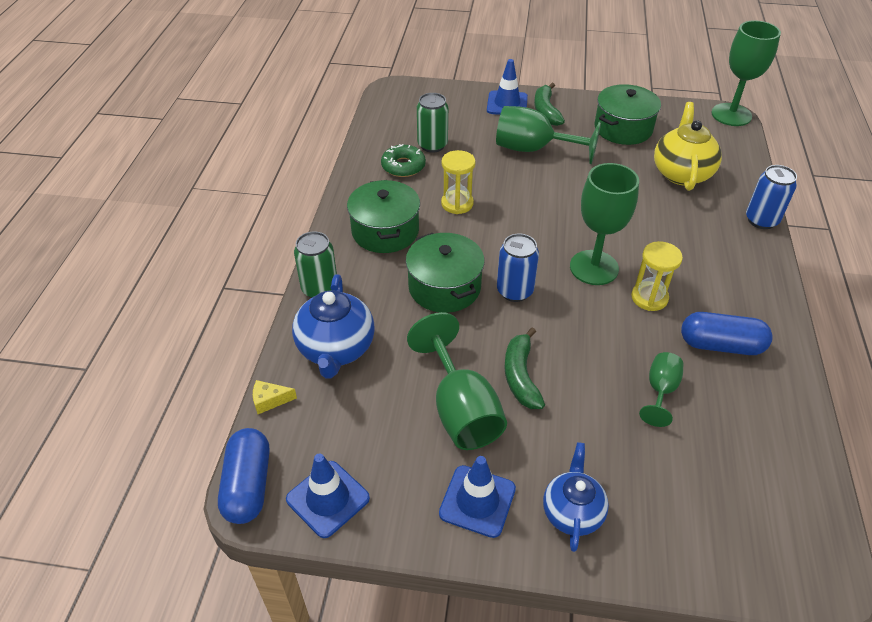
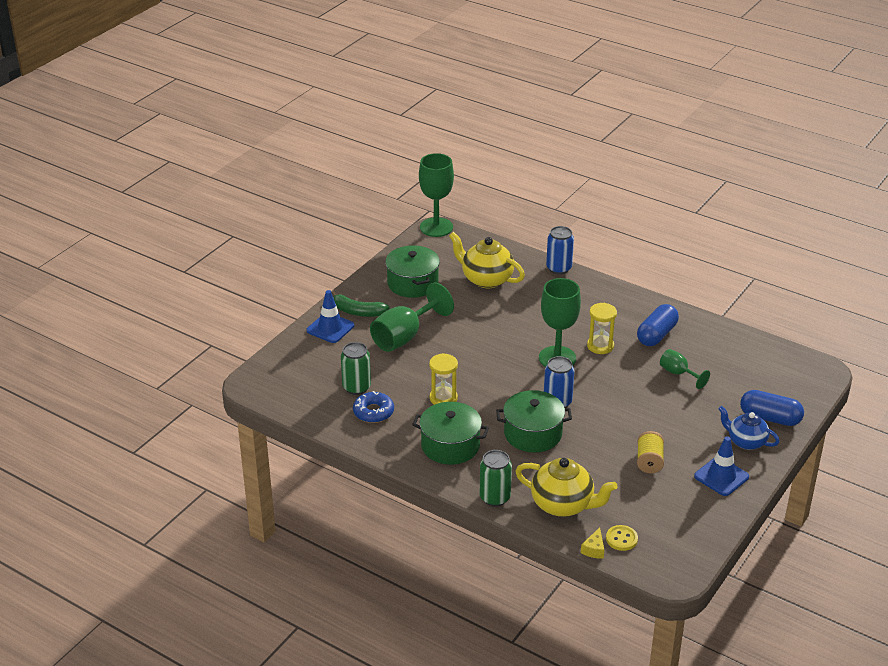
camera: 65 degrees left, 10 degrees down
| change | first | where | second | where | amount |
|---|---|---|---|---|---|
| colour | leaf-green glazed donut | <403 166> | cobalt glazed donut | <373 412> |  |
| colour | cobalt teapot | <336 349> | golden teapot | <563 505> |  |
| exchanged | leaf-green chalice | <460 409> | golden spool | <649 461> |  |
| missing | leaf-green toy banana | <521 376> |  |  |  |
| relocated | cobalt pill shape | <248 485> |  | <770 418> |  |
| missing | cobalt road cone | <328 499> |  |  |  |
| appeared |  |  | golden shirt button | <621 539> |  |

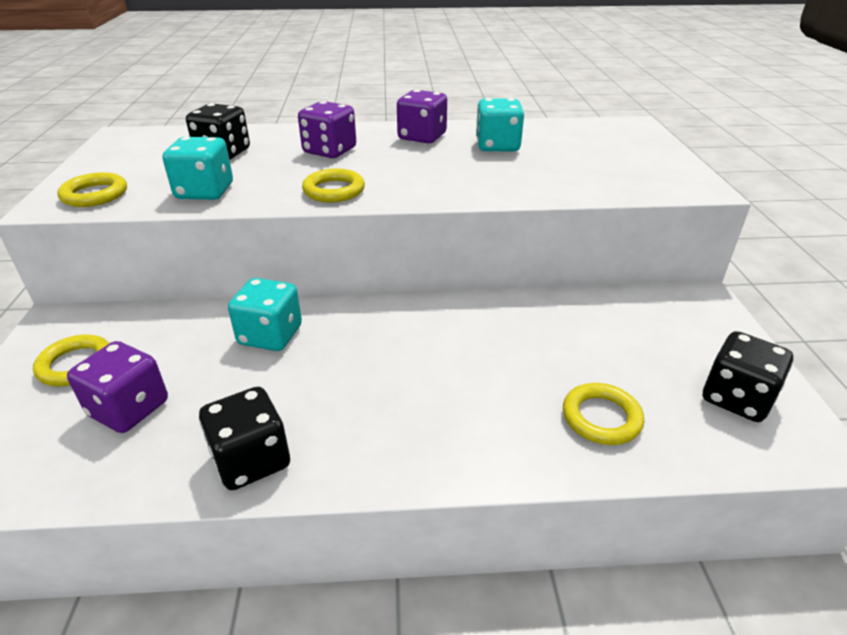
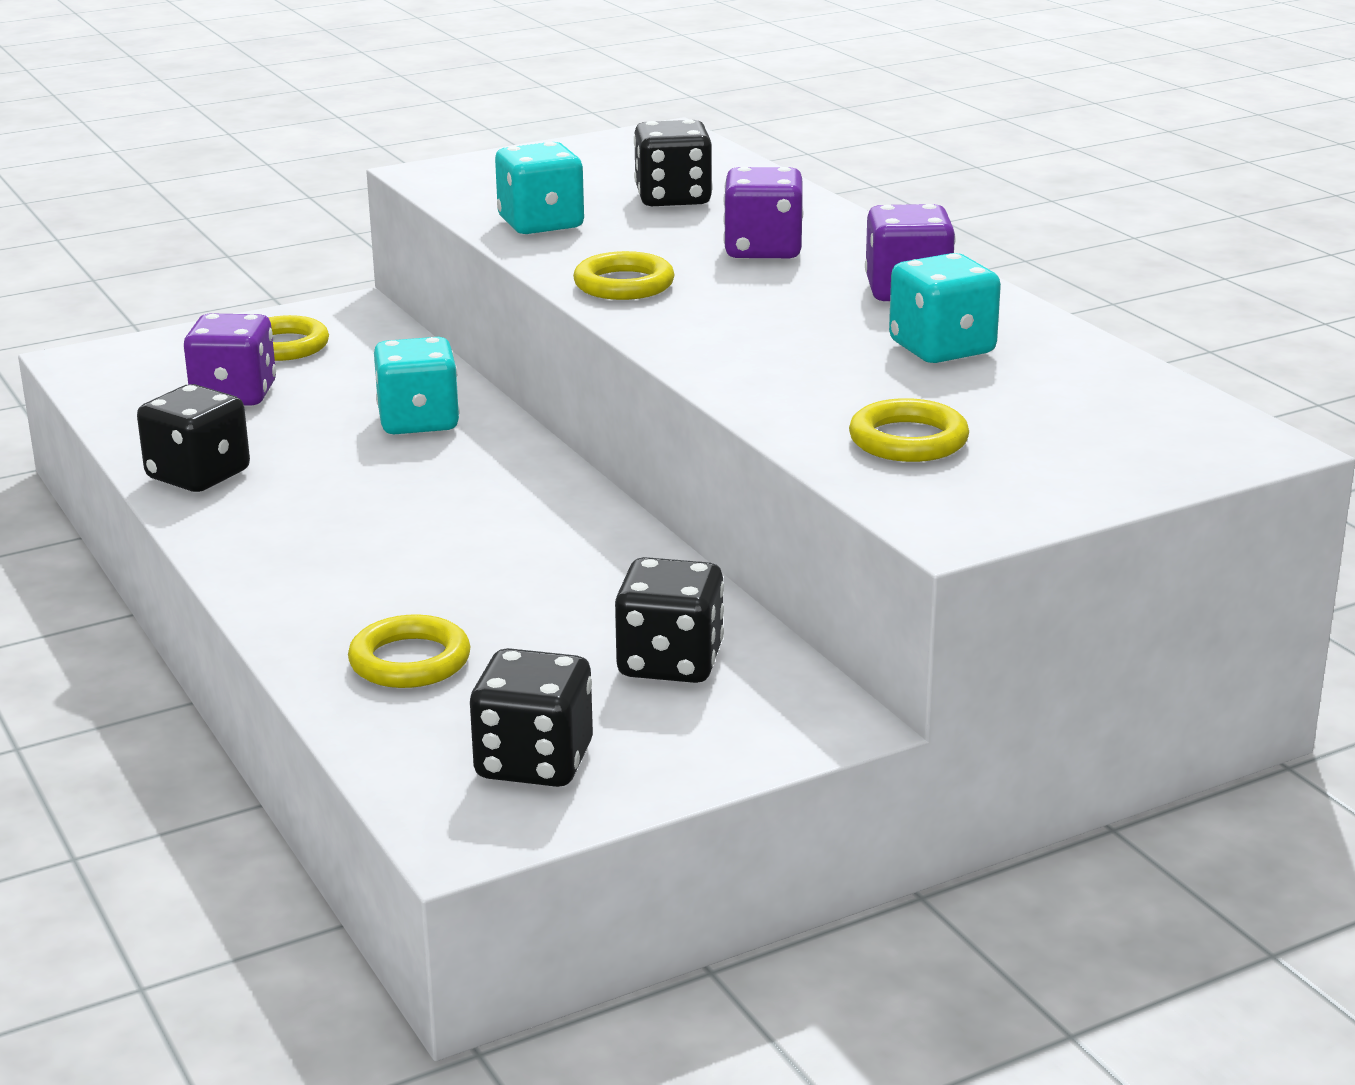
camera: 65 degrees right, 10 degrees down
| change | first | where | second | where | amount |
|---|---|---|---|---|---|
| relocated | golden hoop | <95 195> |  | <908 440> |  |
| appeared |  |  | jet-black dice | <670 662> |  |

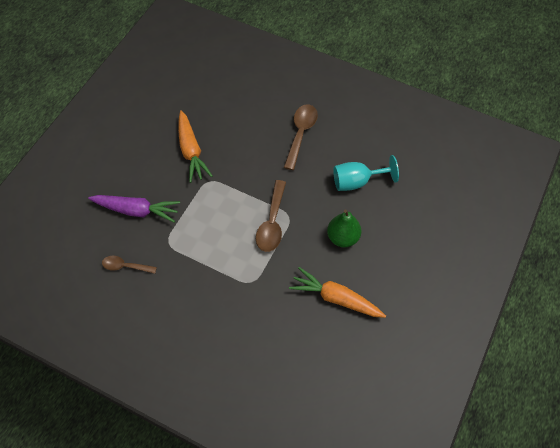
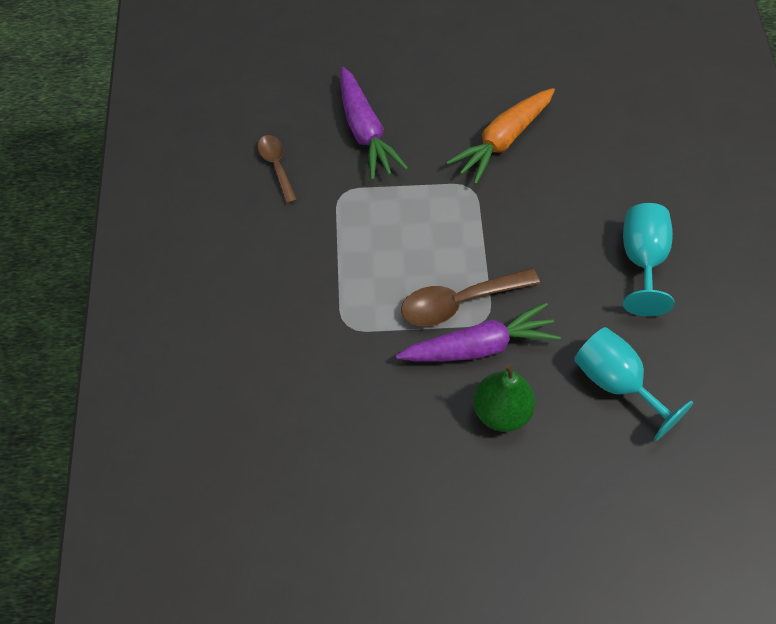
camera: 60 degrees right, 0 degrees up
| change | first | where | second | where | amount |
|---|---|---|---|---|---|
| exchanged | russet tablespoon | <300 134> | turquoise chalice | <642 260> |  |
| missing | orange root vegetable | <335 298> |  |  |  |
| appeared |  |  | violet root vegetable | <479 346> |  |

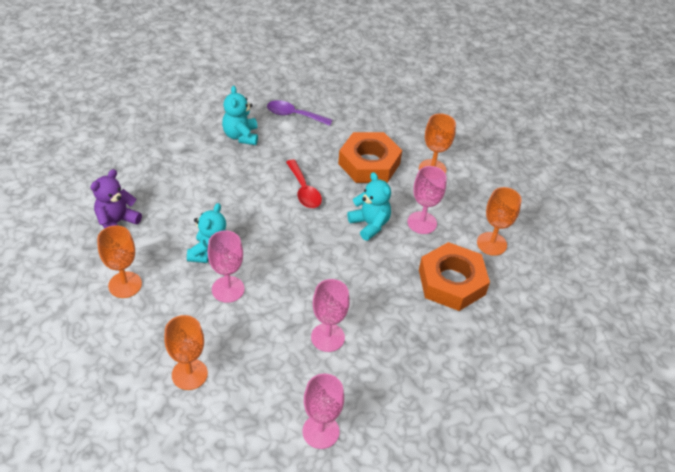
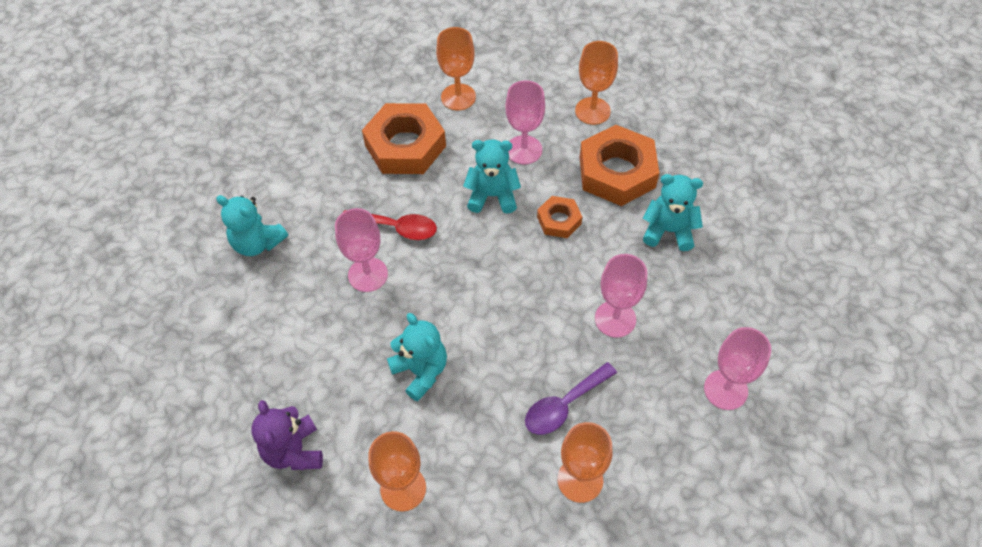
camera: 50 degrees left, 10 degrees up
| change | first | where | second | where | amount |
|---|---|---|---|---|---|
| relocated | violet tablespoon | <294 115> |  | <563 405> |  |
| relocated | pink chalice | <228 289> |  | <368 274> |  |
| appeared |  |  | turquoise teddy bear | <668 231> |  |
| appeared |  |  | orange nut | <559 220> |  |

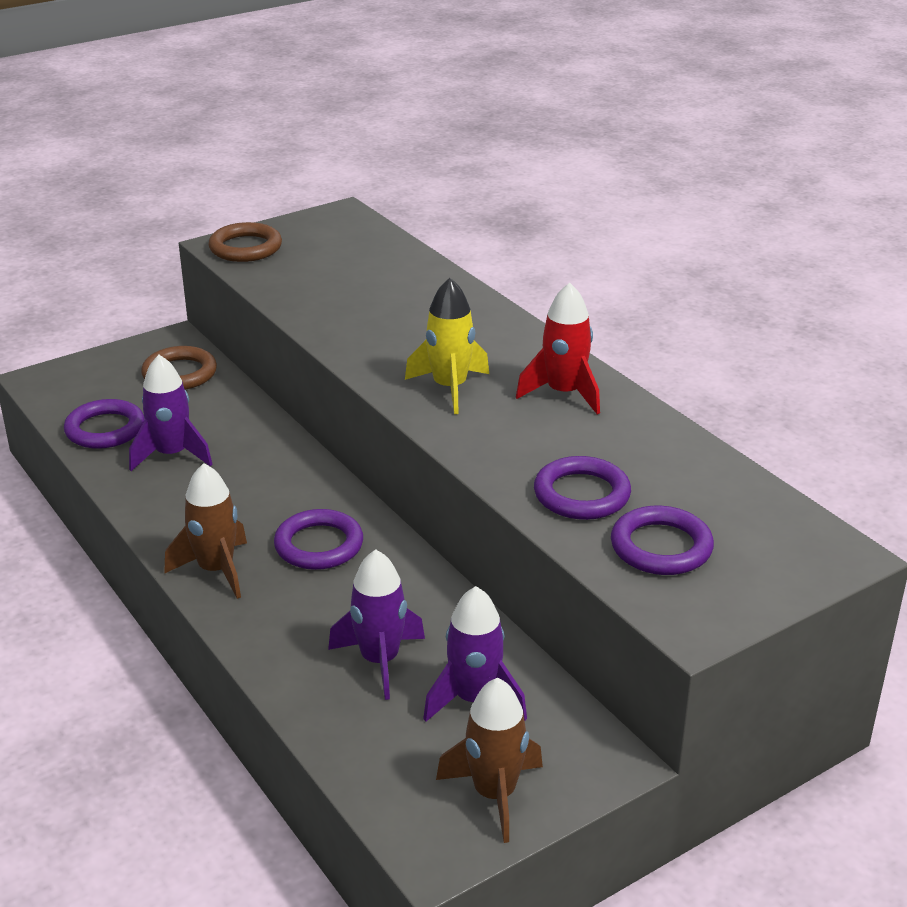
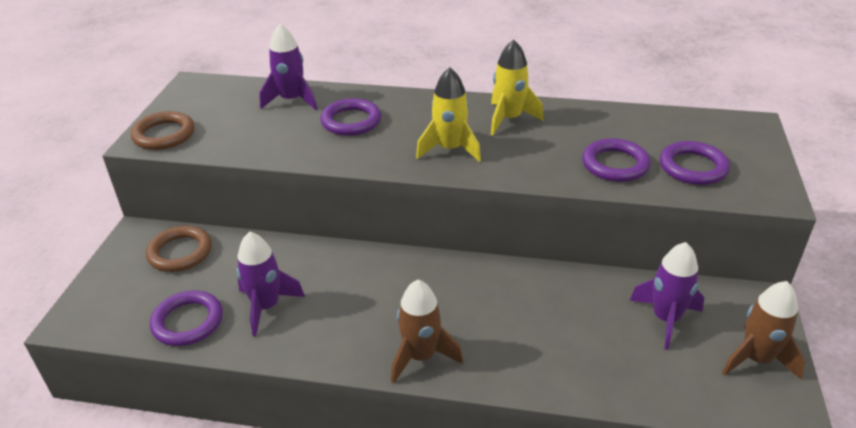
camera: 45 degrees left, 5 degrees up
| change | first | where | second | where | amount |
|---|---|---|---|---|---|
| colour | scarlet toy rocket | <564 393> | golden toy rocket | <509 119> |  |
| relocated | violet hoop | <319 545> |  | <351 121> |  |
| relocated | violet toy rocket | <380 661> |  | <291 100> |  |

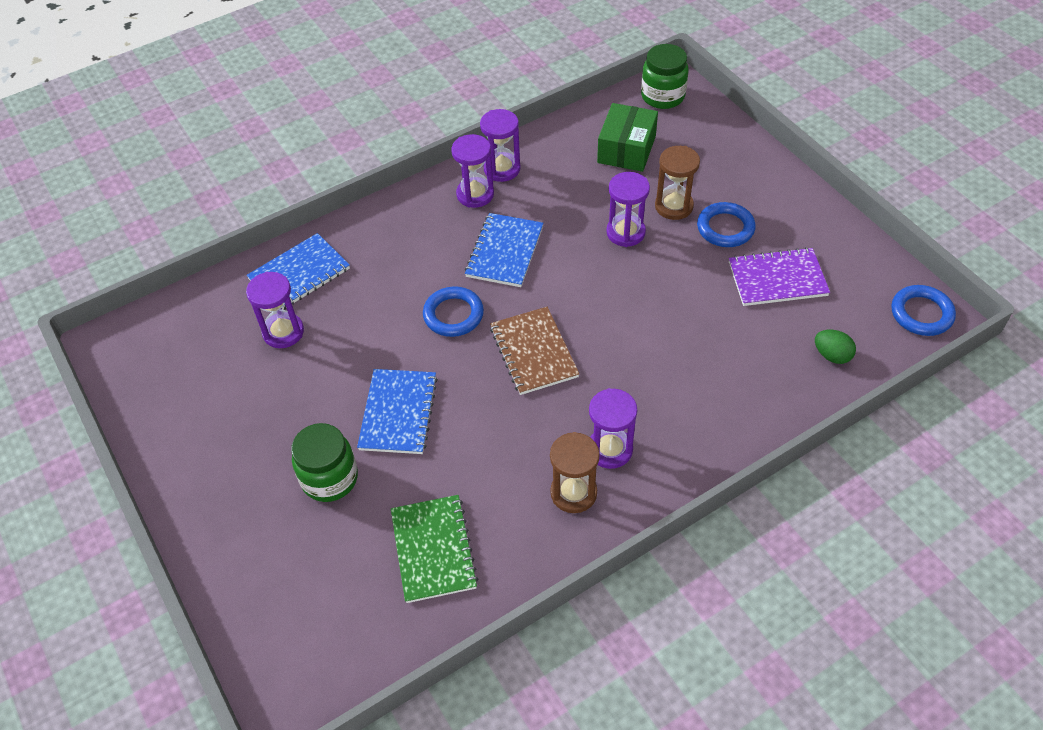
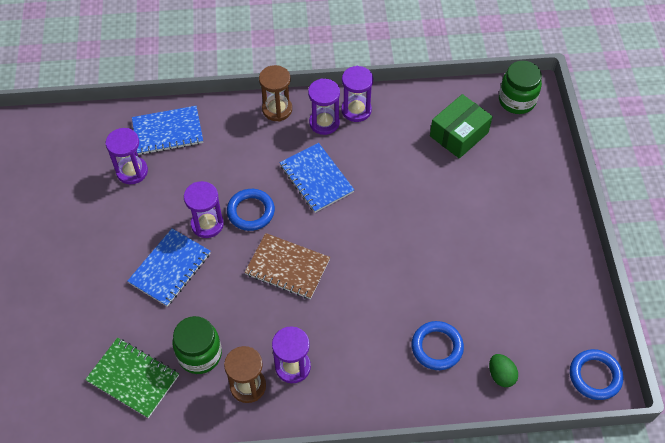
camera: 25 degrees right, 5 degrees up
| change | first | where | second | where | amount |
|---|---|---|---|---|---|
| relocated | russet sand timer | <674 206> |  | <277 109> |  |
| relocated | violet sand timer | <625 232> |  | <207 224> |  |
| relocated | cobalt hoop | <725 228> |  | <437 347> |  |
| spun | cobalt notepad | <505 252> |  | <316 179> | 75 degrees counterclockwise |
| missing | violet notepad | <777 279> |  |  |  |
| spun | russet notepad | <534 352> |  | <287 267> | 75 degrees counterclockwise |
| relocated | leaf-green preserve jar | <330 478> |  | <200 354> |  |
| spun | leaf-green notepad | <433 549> |  | <133 378> | 75 degrees counterclockwise |

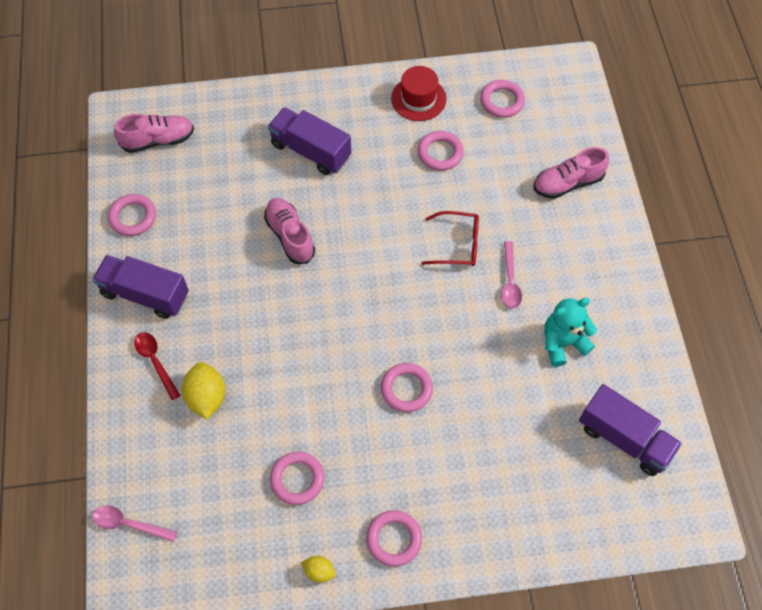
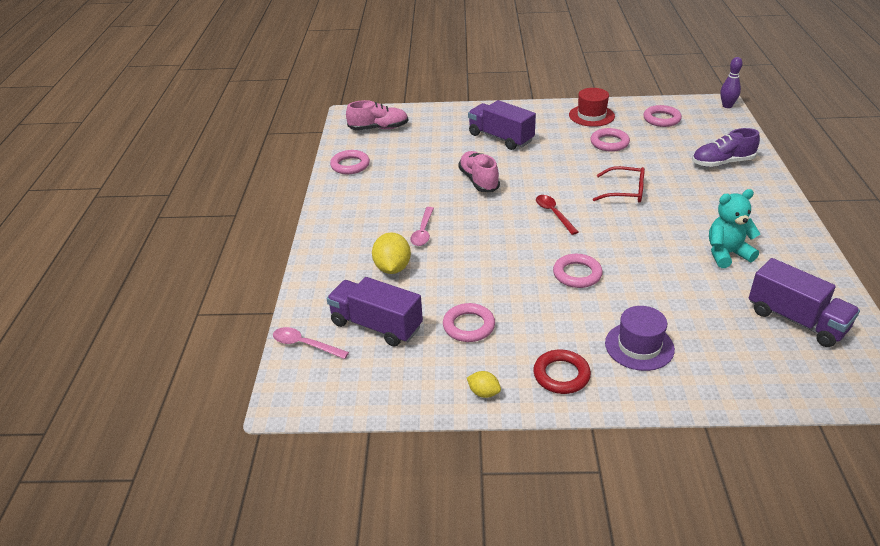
camera: 10 degrees right, 25 degrees down
| change | first | where | second | where | amount |
|---|---|---|---|---|---|
| colour | pink sneaker | <567 183> | violet sneaker | <722 163> |  |
| relocated | pink tablespoon | <510 281> |  | <423 232> |  |
| relocated | violet truck | <145 294> |  | <376 325> |  |
| relocated | scarlet tablespoon | <155 362> |  | <553 214> |  |
| colour | pink hoop | <394 539> | scarlet hoop | <561 375> |  |
| appeared |  |  | violet skittle | <727 106> |  |
| appeared |  |  | violet hat | <639 346> |  |

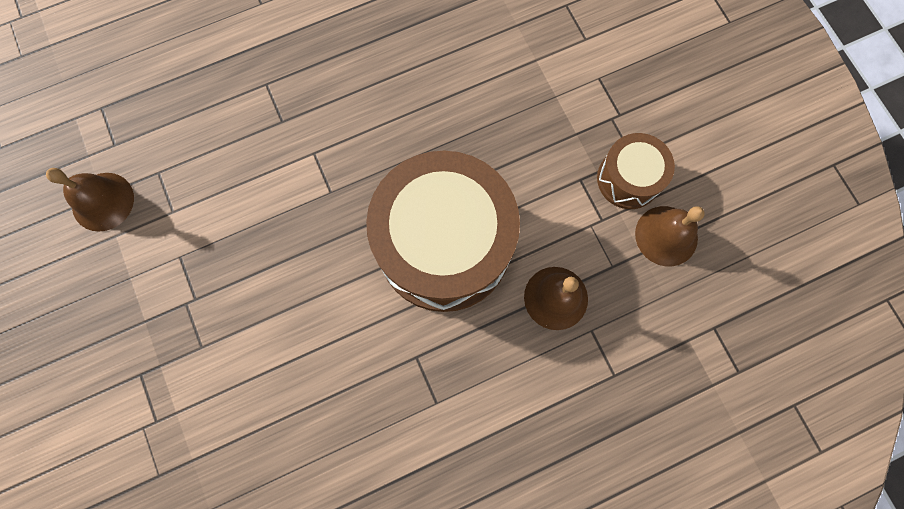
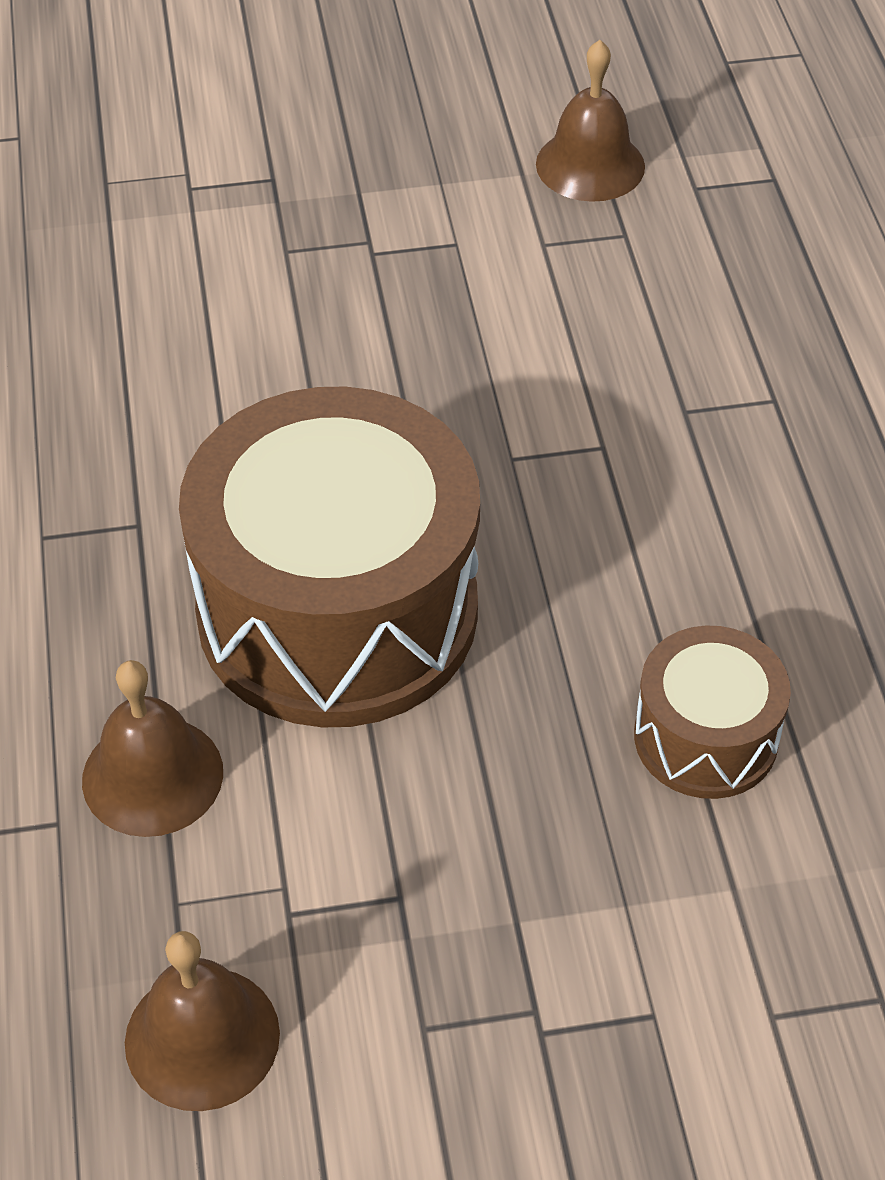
camera: 105 degrees right, 25 degrees down
| change | first | where | second | where | amount |
|---|---|---|---|---|---|
| relocated | russet snare drum | <628 179> |  | <705 737> |  |

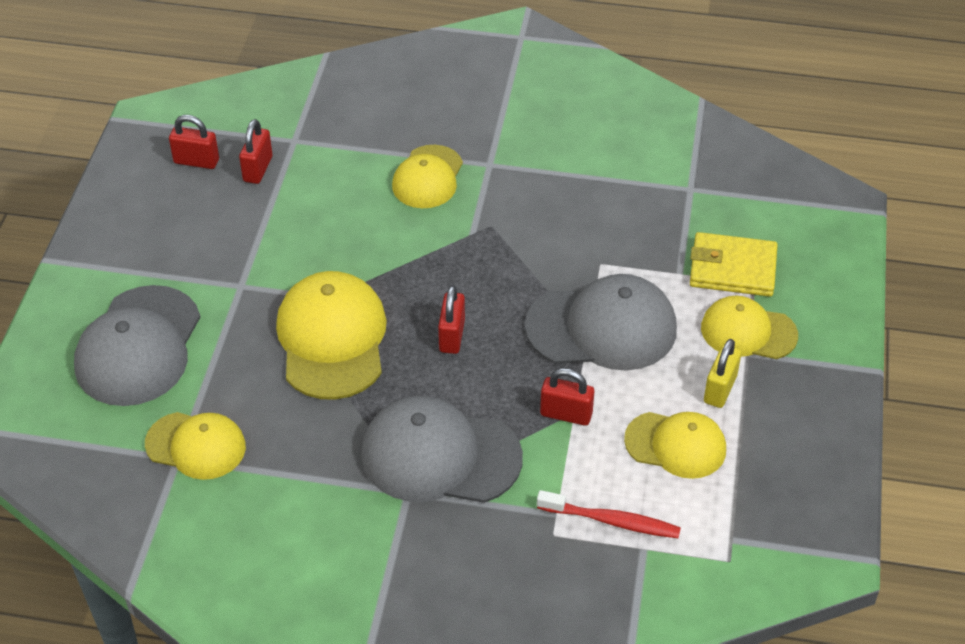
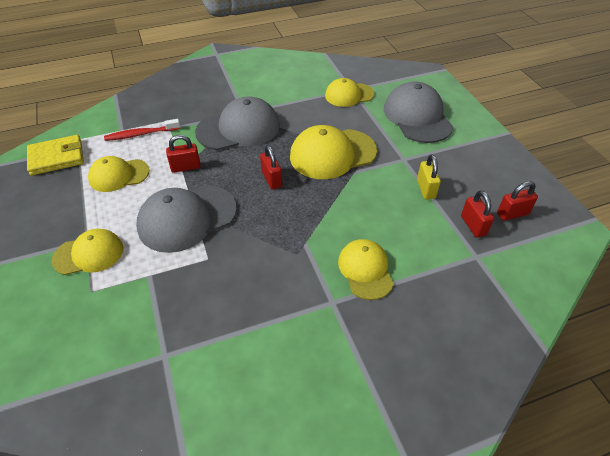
camera: 150 degrees right, 0 degrees up
| change | first | where | second | where | amount |
|---|---|---|---|---|---|
| relocated | golden wallet | <732 268> |  | <57 157> |  |
| spun | golden peaked cap | <332 339> |  | <332 154> | 105 degrees clockwise |
| relocated | golden padlock | <720 389> |  | <426 189> |  |

